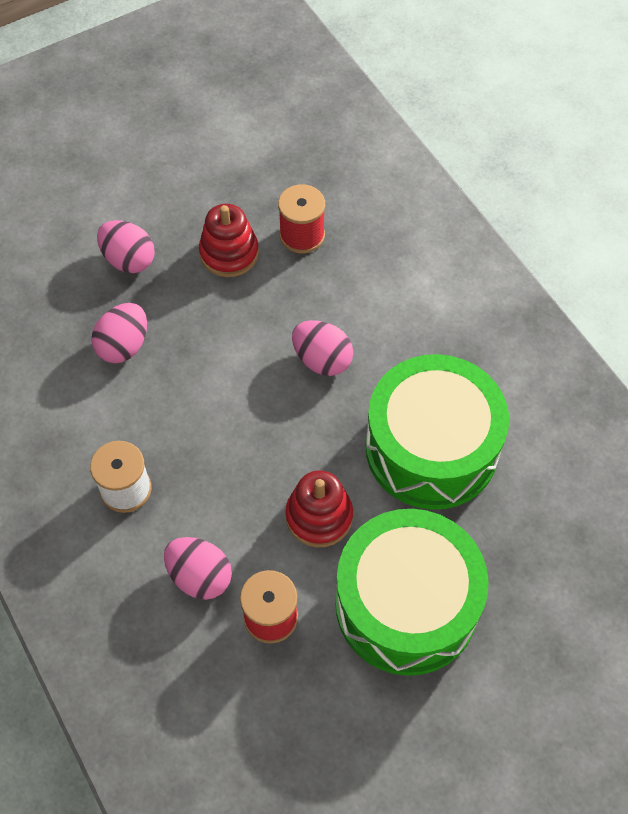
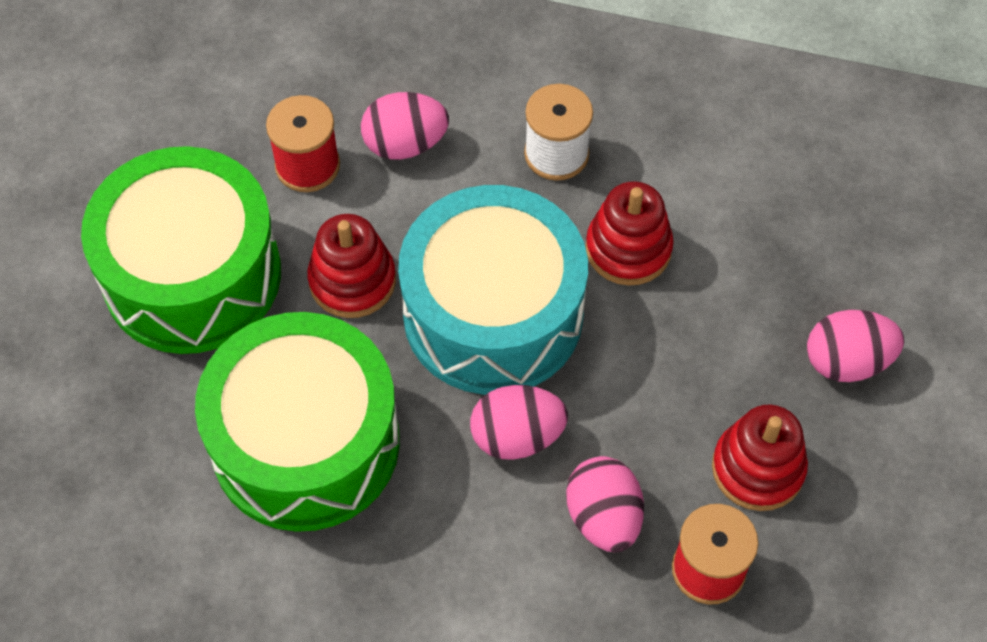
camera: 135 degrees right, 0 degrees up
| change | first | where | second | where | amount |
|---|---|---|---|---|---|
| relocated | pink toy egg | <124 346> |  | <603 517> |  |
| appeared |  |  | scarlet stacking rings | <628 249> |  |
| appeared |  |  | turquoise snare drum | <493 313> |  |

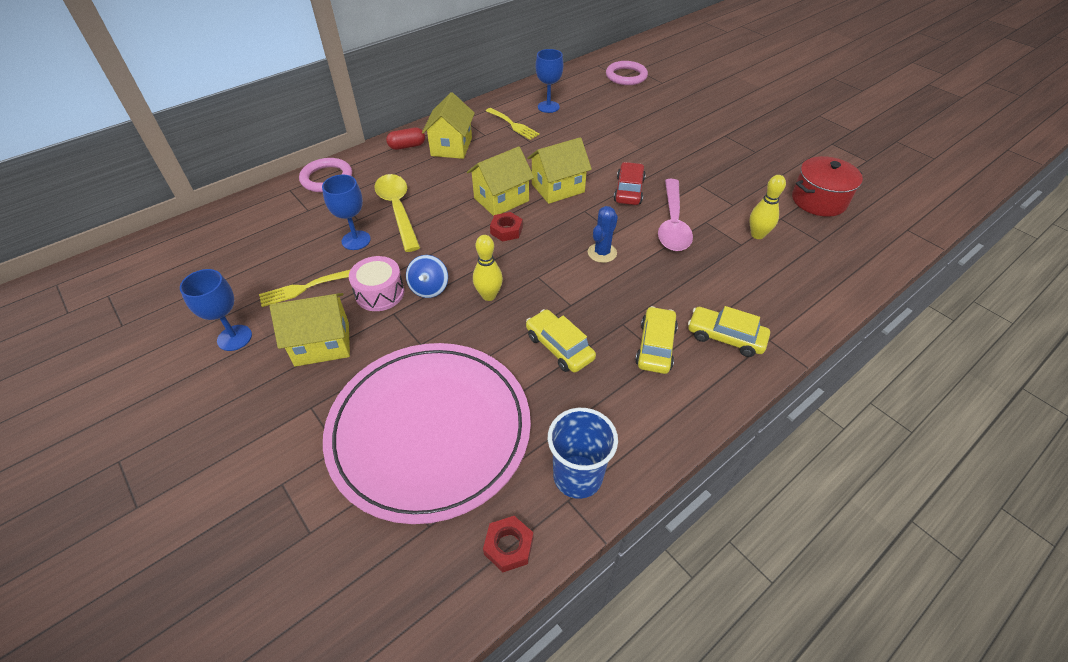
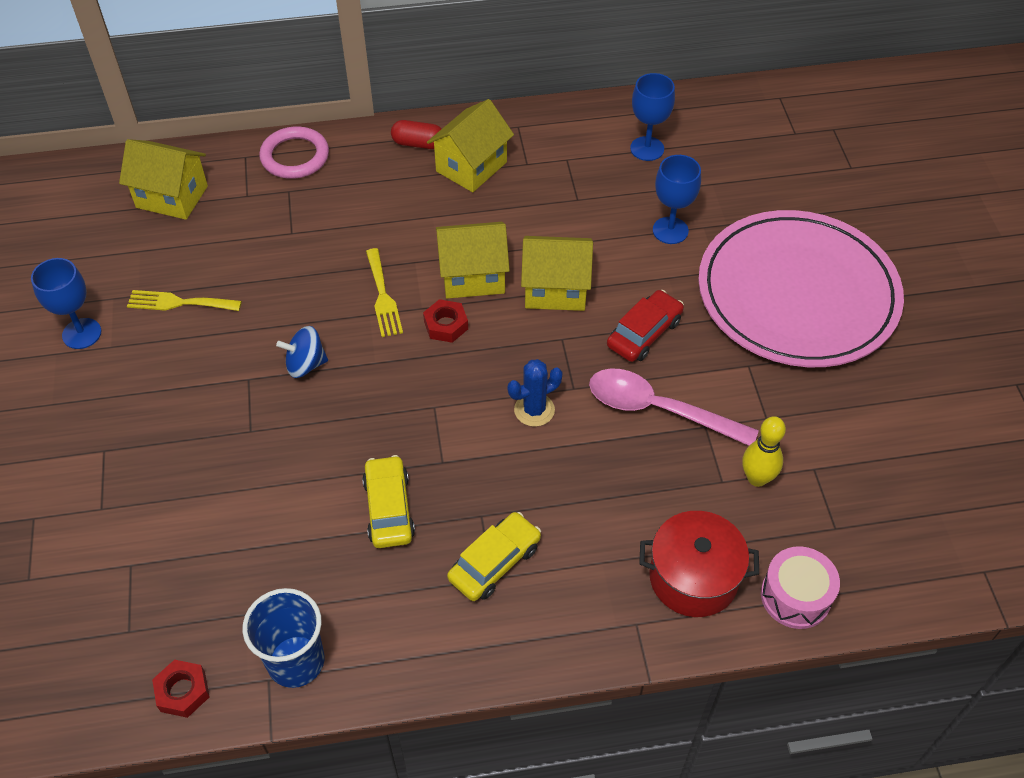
camera: 30 degrees right, 5 degrees up
| change | first | where | second | where | amount |
|---|---|---|---|---|---|
| missing | pink hoop | <626 76> |  |  |  |
| relocated | golden table fork | <513 125> |  | <383 296> |  |
| relocated | scarlet stockpot | <818 200> |  | <693 577> |  |
| missing | golden tablespoon | <398 210> |  |  |  |
| relocated | cobalt chalice | <356 240> |  | <670 230> |  |
| spun | pink tablespoon | <673 224> |  | <658 409> | 75 degrees clockwise |
| missing | golden skittle | <489 295> |  |  |  |
| spun | cobalt whirligig | <429 288> |  | <305 364> | 45 degrees clockwise |
| relocated | pink snare drum | <380 293> |  | <795 596> |  |
| relocated | golden cottage | <322 344> |  | <172 197> |  |
| missing | golden toy car | <725 337> |  |  |  |
| relocated | pink dinner plate | <430 431> |  | <797 294> |  |

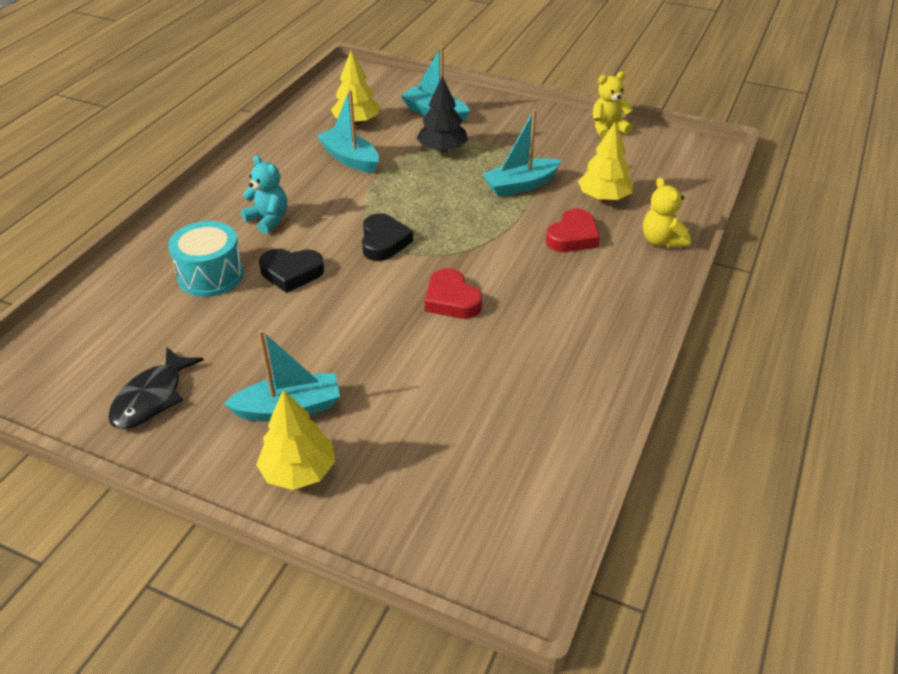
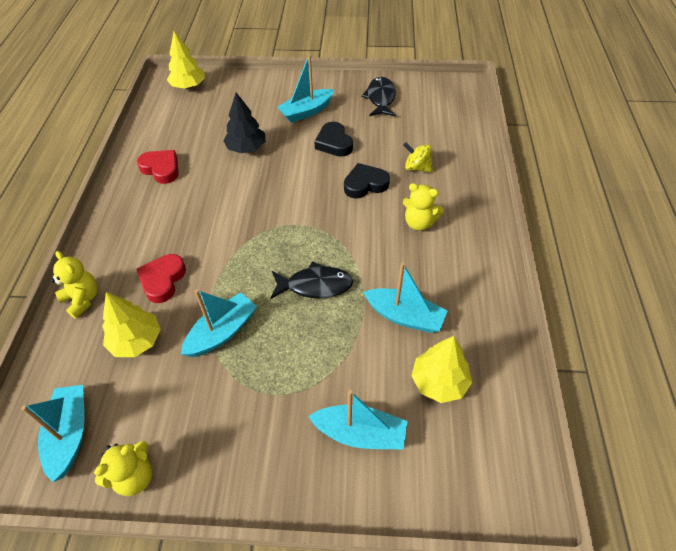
camera: 160 degrees right, 10 degrees up
| change | first | where | second | where | amount |
|---|---|---|---|---|---|
| relocated | jet-black fir tree | <442 149> |  | <246 148> |  |
| colour | turquoise teddy bear | <268 219> | golden teddy bear | <419 223> |  |
| relocated | jet-black love heart | <384 242> |  | <334 143> |  |
| exchanged | turquoise snare drum | <211 275> | golden whirligig | <417 168> |  |
| relocated | scarlet love heart | <451 300> |  | <161 169> |  |
| relocated | golden fir tree | <299 471> |  | <188 86> |  |
| appeared |  |  | jet-black toy fish | <315 285> |  |
| appeared |  |  | turquoise boat | <70 434> |  |

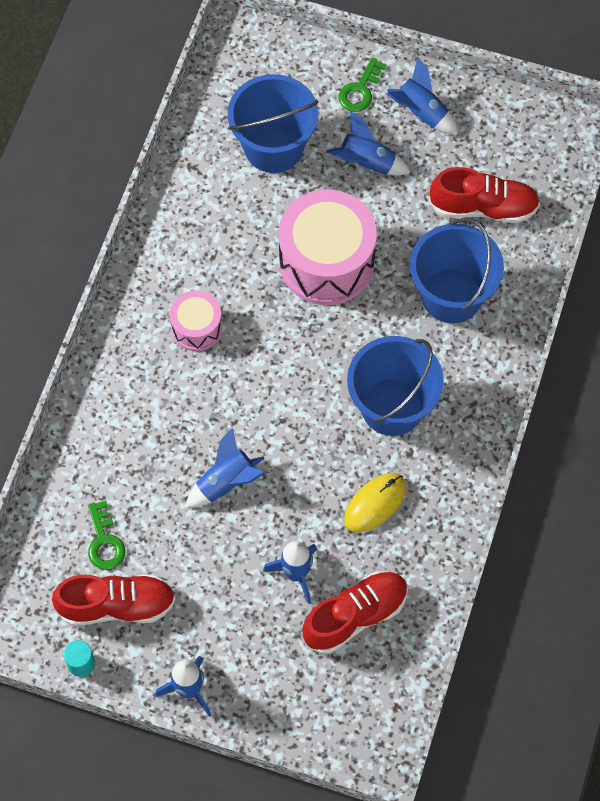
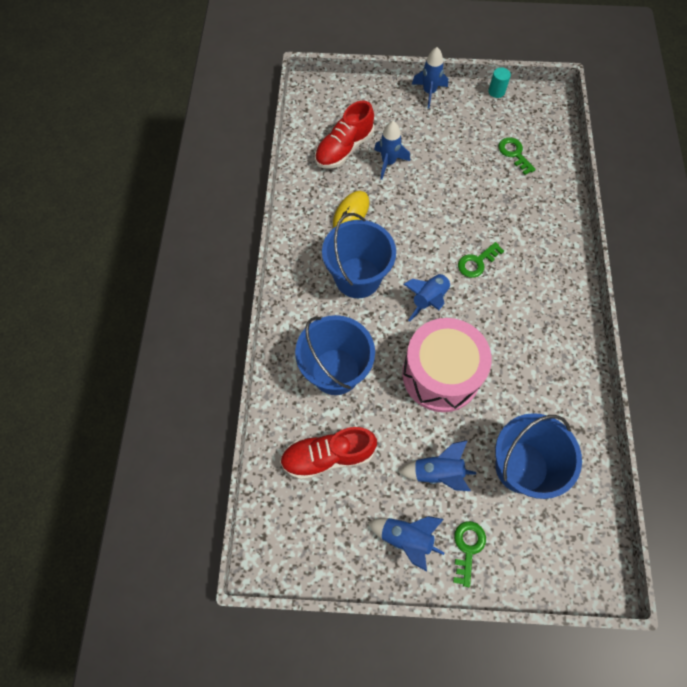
camera: 165 degrees right, 0 degrees up
| change | first | where | second | where | amount |
|---|---|---|---|---|---|
| missing | pink snare drum | <197 328> |  |  |  |
| relocated | cobalt toy rocket | <226 482> |  | <429 299> |  |
| missing | scarlet sneaker | <116 605> |  |  |  |
| appeared |  |  | leaf-green key | <477 262> |  |

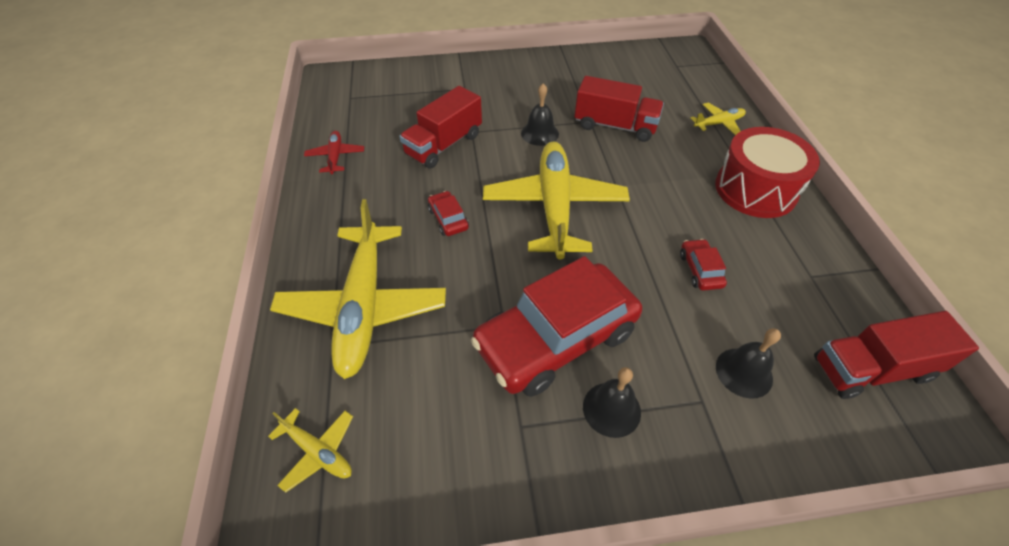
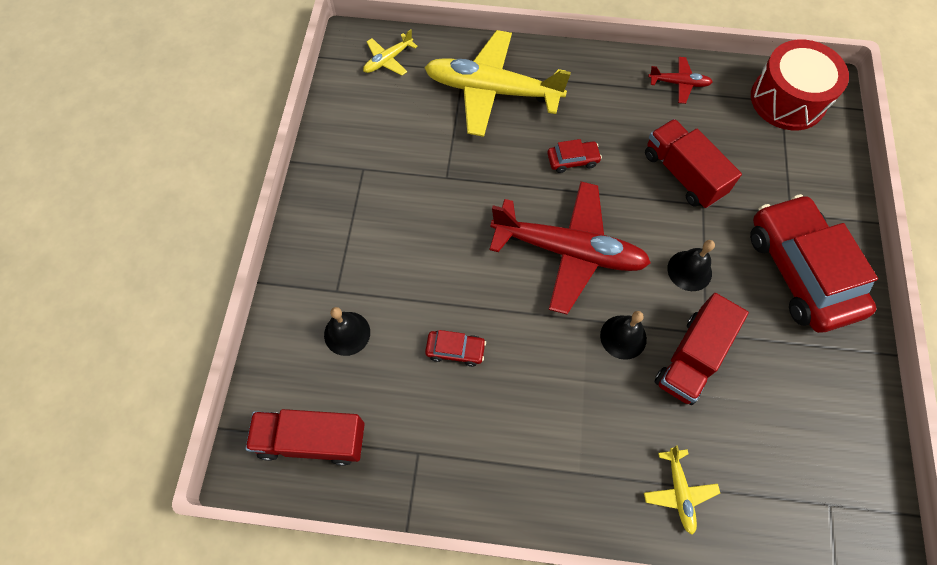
camera: 105 degrees right, 15 degrees up
| change | first | where | second | where | amount |
|---|---|---|---|---|---|
| relocated | scarlet snare drum | <755 189> |  | <787 100> |  |
| colour | golden toy plane | <554 206> | scarlet toy plane | <569 251> |  |
| relocated | scarlet toy car | <556 339> |  | <800 271> |  |
| spun | scarlet truck | <871 369> |  | <312 440> | 90 degrees counterclockwise |
| relocated | jet-black hand bell | <611 409> |  | <623 337> |  |

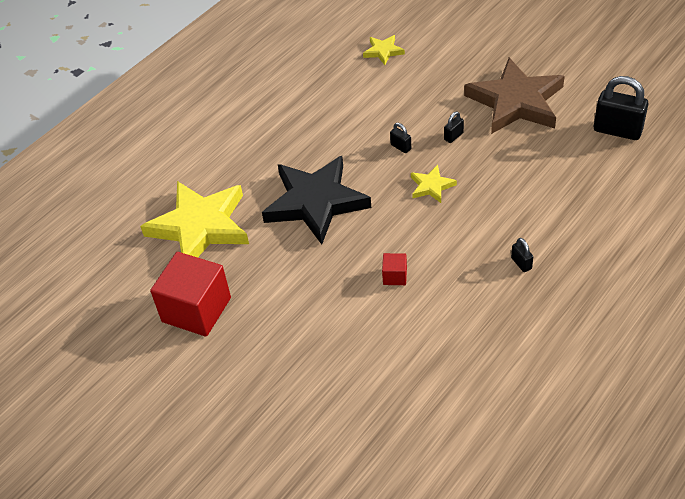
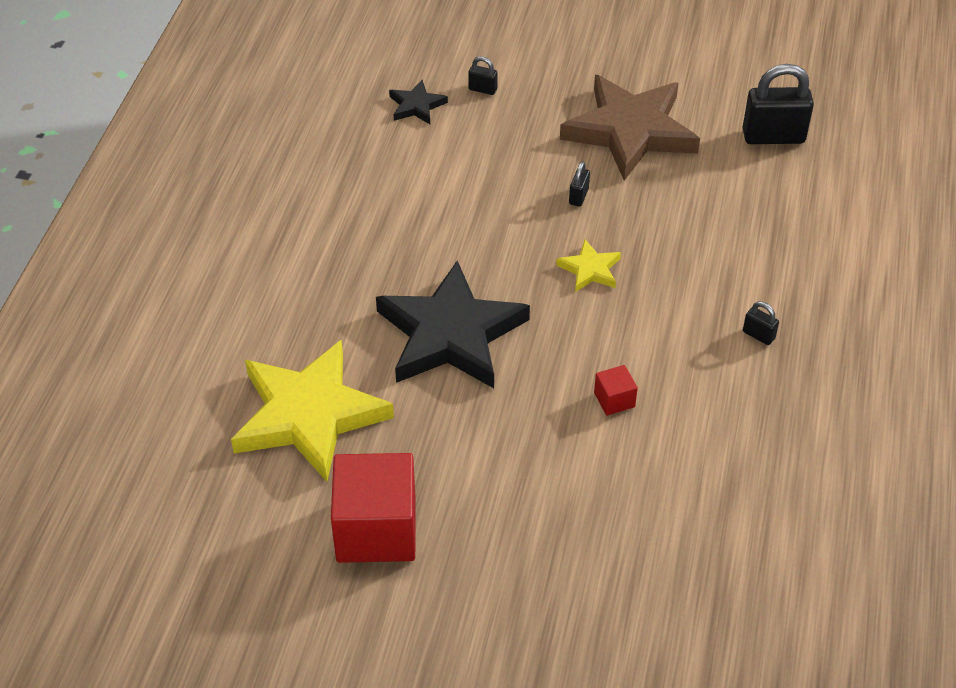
camera: 30 degrees left, 0 degrees up
| change | first | where | second | where | amount |
|---|---|---|---|---|---|
| colour | golden star | <383 51> | jet-black star | <416 106> |  |
| relocated | jet-black padlock | <401 147> |  | <482 89> |  |

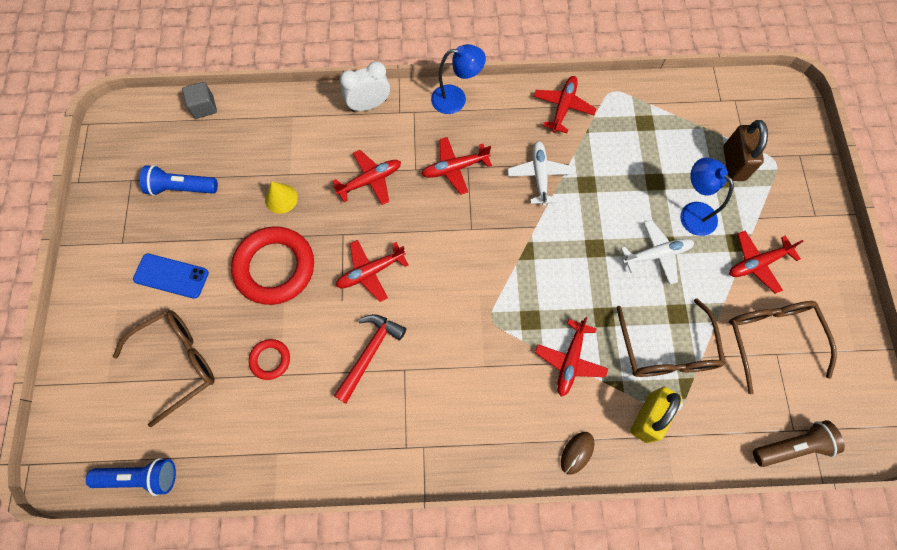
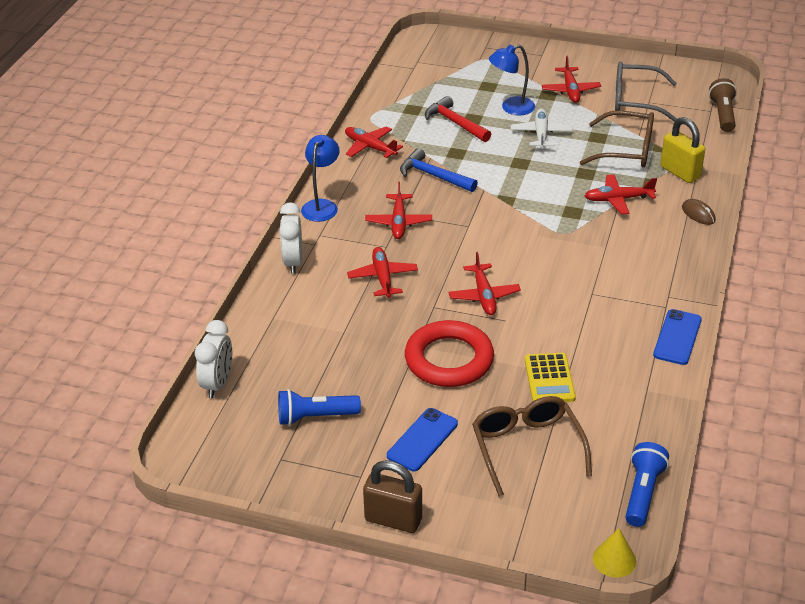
camera: 70 degrees left, 30 degrees down
| change | first | where | second | where | amount |
|---|---|---|---|---|---|
| exchanged | gray cube | <204 107> | snow-white bedside clock | <218 384> |  |
| relocated | russet padlock | <733 163> |  | <393 519> |  |
| exchanged | snow-white toy plane | <539 175> | cobalt hammer | <434 176> |  |
| spun | cobalt pocket torch | <181 188> |  | <315 417> | 60 degrees clockwise |
| relocated | golden cone | <281 198> |  | <614 559> |  |
| colour | russet glasses | <771 338> | gray glasses | <635 101> |  |
| relocated | scarlet hammer | <369 353> |  | <455 123> |  |
| spun | scarlet toy plane | <570 361> |  | <618 199> | 135 degrees clockwise |
| exchanged | scarlet hoop | <270 360> | golden pocket calculator | <549 379> |  |
| appeared |  |  | cobalt mobile phone | <677 337> |  |

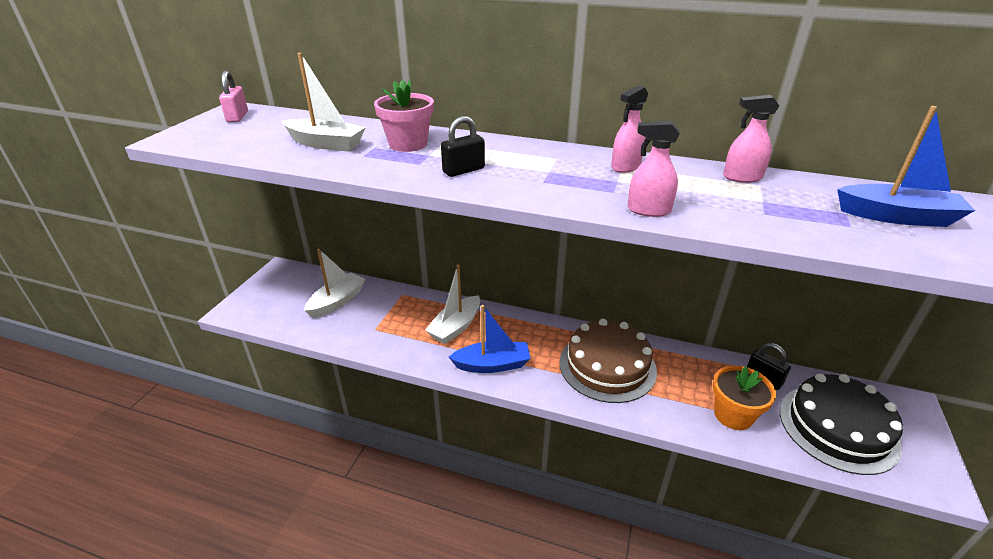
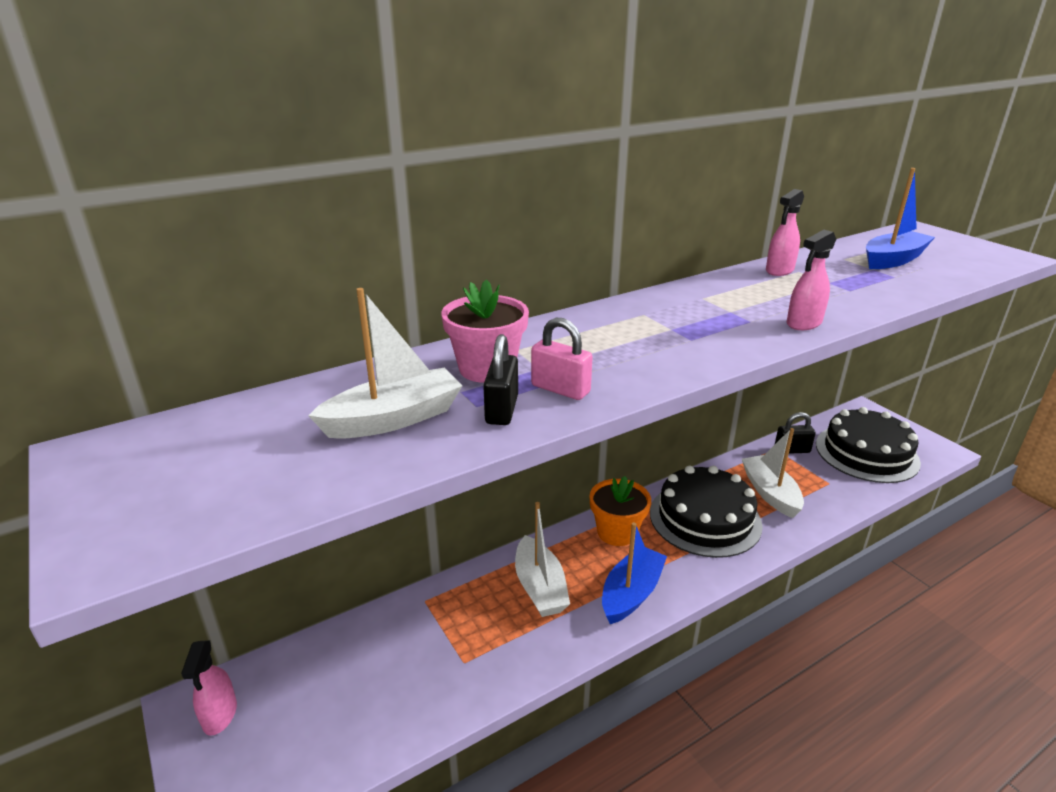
camera: 50 degrees left, 5 degrees down
| change | first | where | second | where | amount |
|---|---|---|---|---|---|
| relocated | pink padlock | <237 117> |  | <560 389> |  |
| relocated | pink sprayer | <625 167> |  | <220 715> |  |
| relocated | jet-black padlock | <463 170> |  | <502 410> |  |
| relocated | snow-white boat | <337 301> |  | <770 493> |  |
| colour | russet gateau | <607 366> | jet-black gateau | <705 518> |  |
| relocated | orange potted plant | <733 415> |  | <617 532> |  |

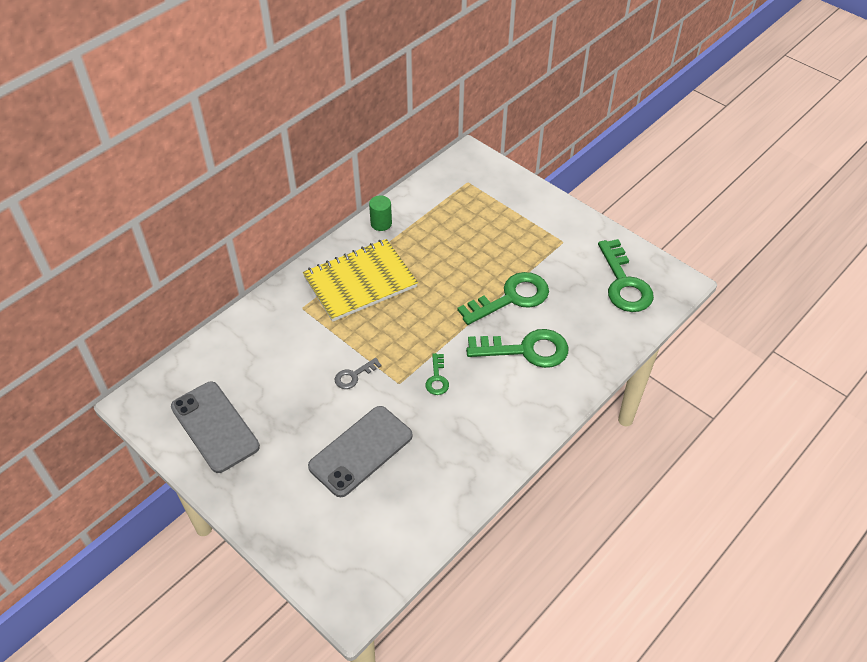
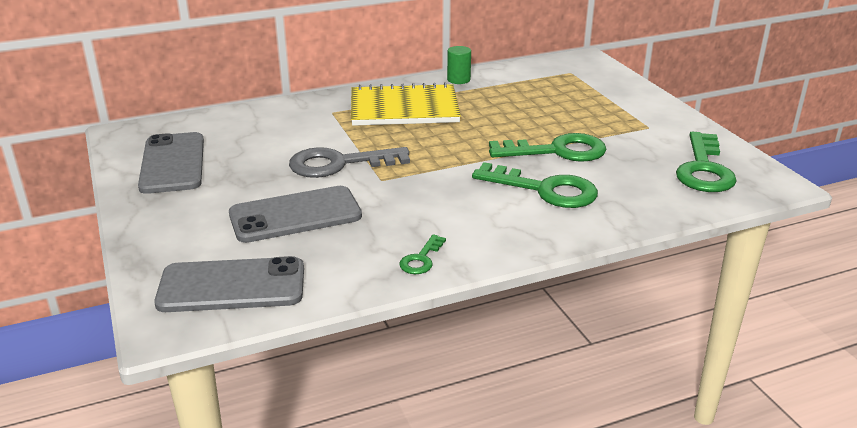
camera: 25 degrees right, 20 degrees down
| change | first | where | second | where | amount |
|---|---|---|---|---|---|
| relocated | leaf-green key | <437 378> |  | <421 259> |  |
| size | gray key | <354 375> |  | <339 164> | x2.06 |
| appeared |  |  | gray mobile phone | <232 286> |  |

